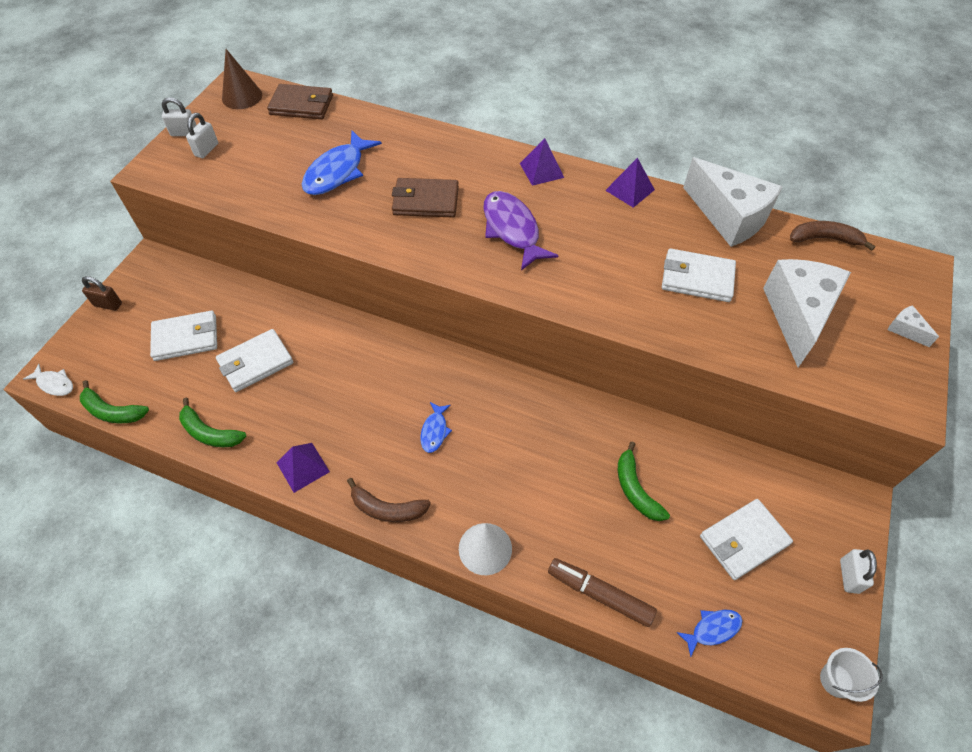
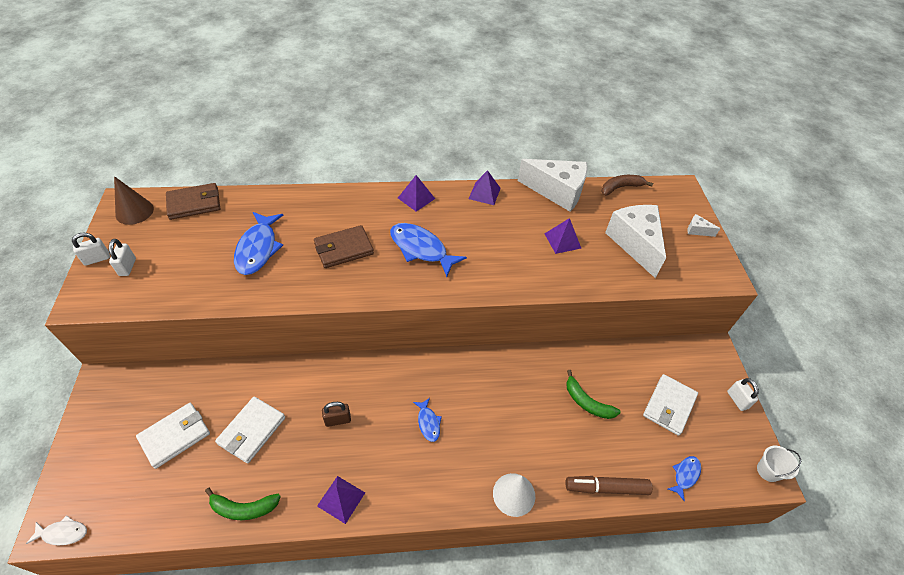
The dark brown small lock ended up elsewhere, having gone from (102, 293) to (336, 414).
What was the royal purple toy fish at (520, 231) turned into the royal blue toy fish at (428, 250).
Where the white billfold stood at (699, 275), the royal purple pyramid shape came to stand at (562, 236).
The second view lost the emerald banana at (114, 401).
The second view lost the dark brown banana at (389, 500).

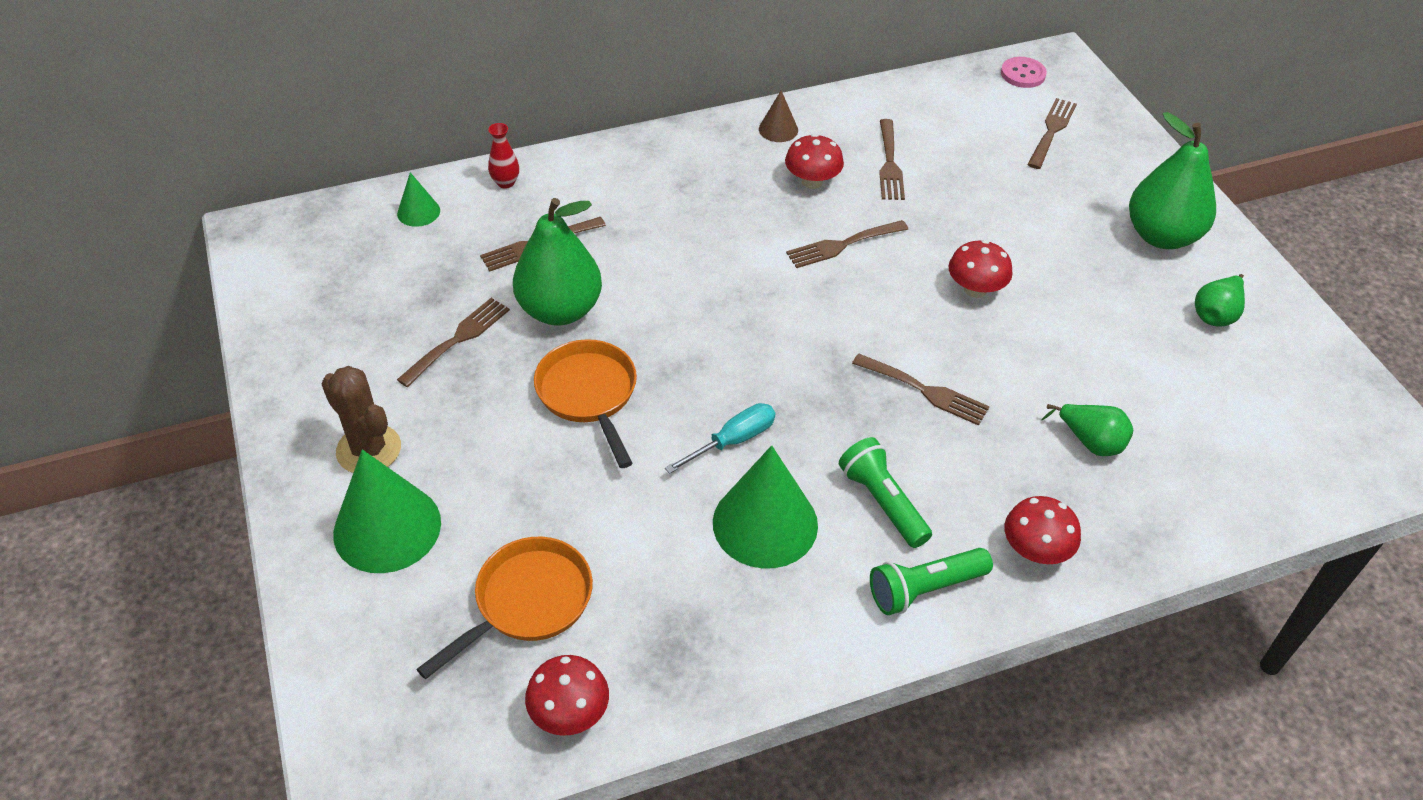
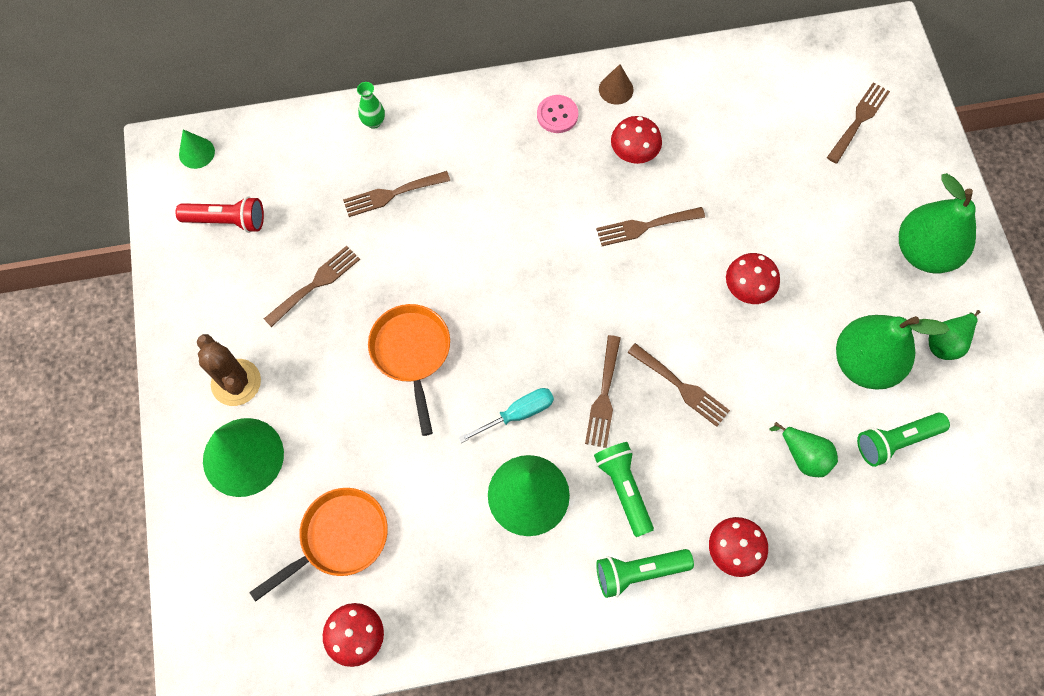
The second view gained the scarlet flashlight at (219, 214).
The emerald cone ended up elsewhere, having gone from (418, 199) to (197, 149).
What was the scarlet flower vase at (503, 156) turned into the emerald flower vase at (371, 105).
The pink sewing button ended up elsewhere, having gone from (1024, 72) to (557, 114).
The dark brown table fork ended up elsewhere, having gone from (892, 159) to (603, 391).
The emerald toy pear ended up elsewhere, having gone from (557, 261) to (893, 352).
The second view gained the emerald flashlight at (903, 440).

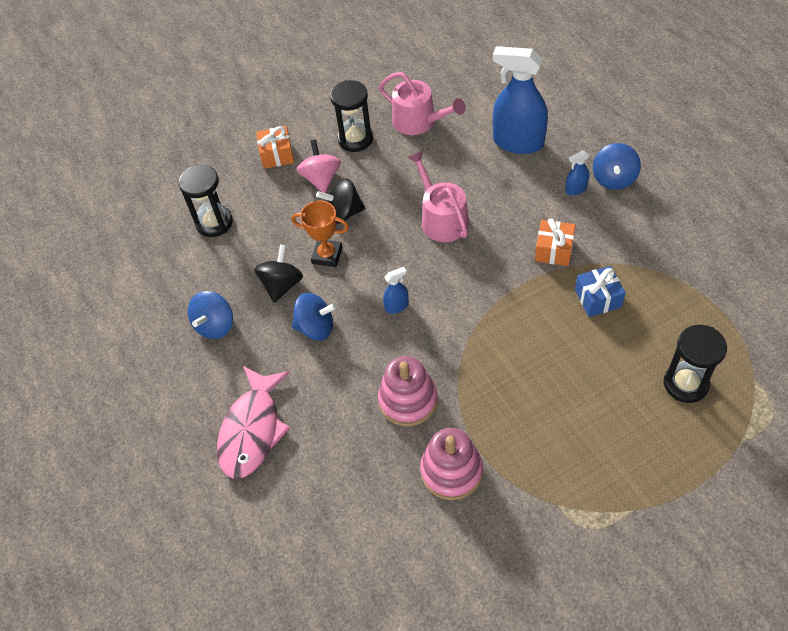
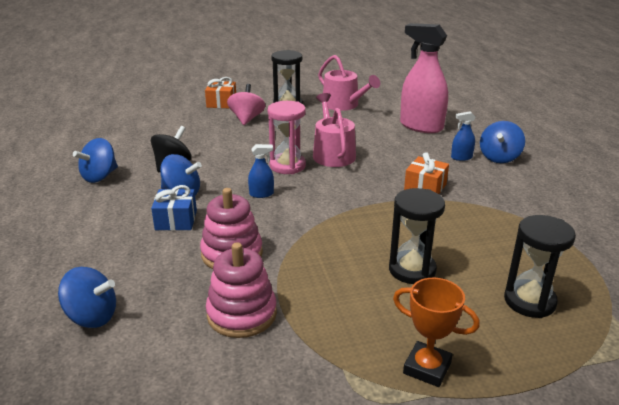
The second view gained the royal blue toy top at (87, 297).
The royal blue wrapped gift ended up elsewhere, having gone from (600, 291) to (174, 208).
The second view gained the pink hourglass at (287, 137).
The ebony hourglass ended up elsewhere, having gone from (205, 200) to (417, 236).
The orange-coloured trophy ended up elsewhere, having gone from (320, 233) to (436, 332).
What was the royal blue spray cleaner at (520, 100) turned into the pink spray cleaner at (424, 78).
The second view lost the pink toy fish at (253, 422).
The second view lost the ebony toy top at (340, 201).

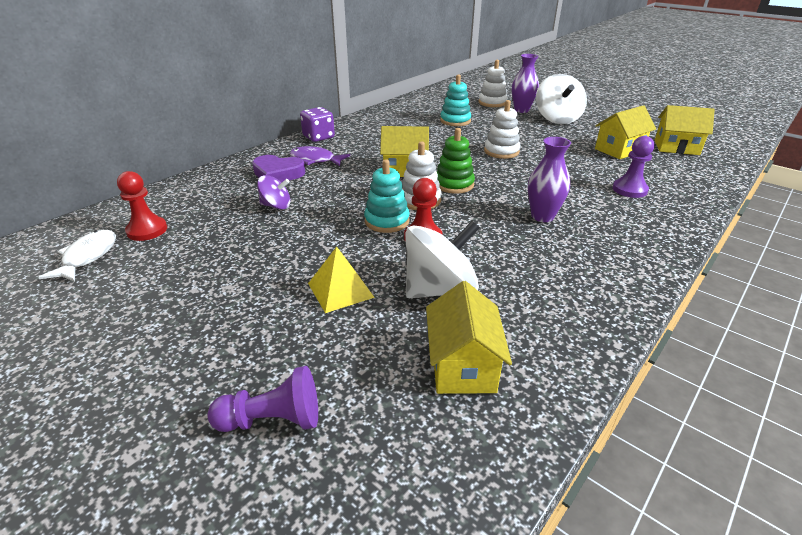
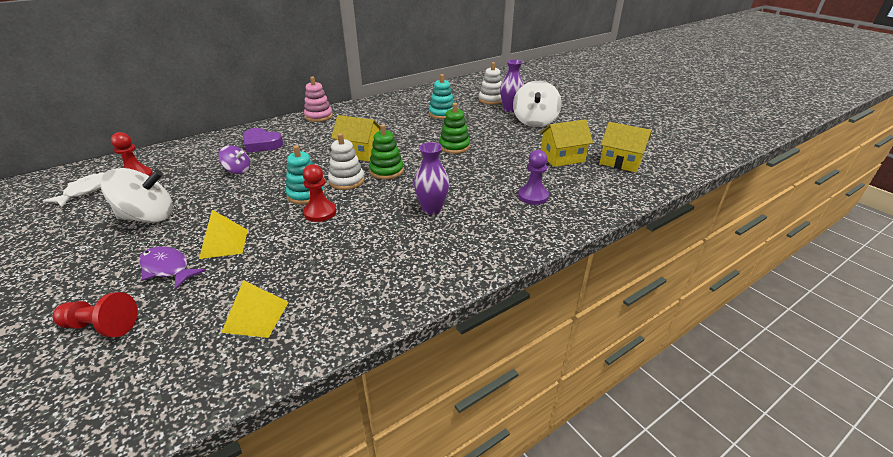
What was the royal purple chess pawn at (262, 399) turned into the scarlet chess pawn at (95, 314).
The white toy top ended up elsewhere, having gone from (442, 259) to (137, 195).
The royal purple toy fish ended up elsewhere, having gone from (319, 156) to (172, 268).
Where the yellow cottage stood at (469, 337), the yellow pyramid shape came to stand at (255, 309).
Where the royal purple die stood at (317, 124), the pink stacking toy came to stand at (318, 99).
What was the white stacking toy at (502, 129) turned into the emerald stacking toy at (454, 128).

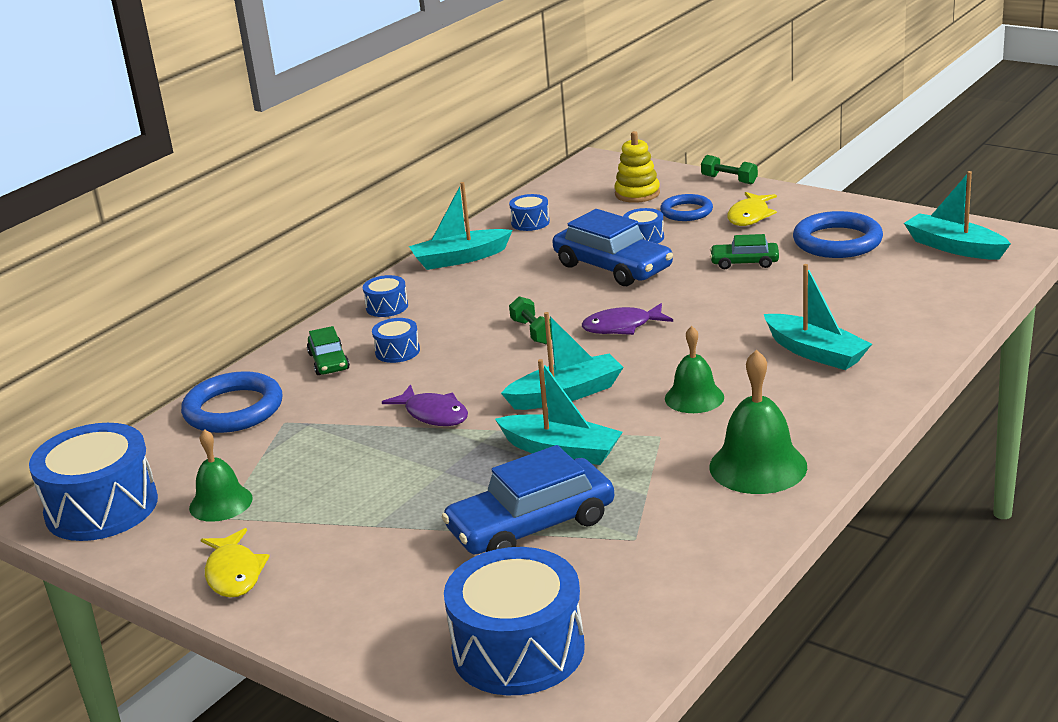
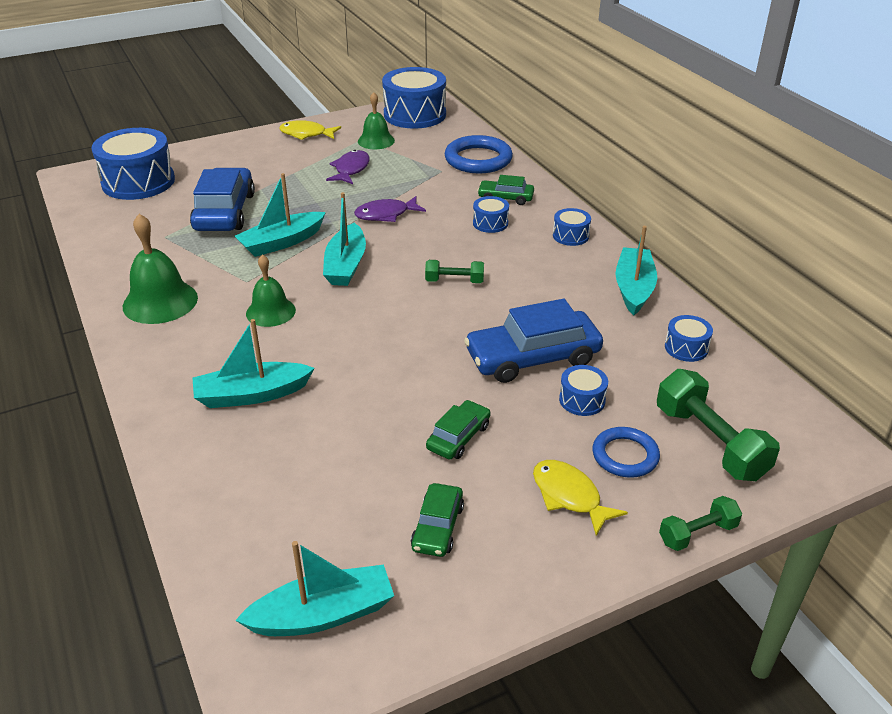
The royal purple toy fish ended up elsewhere, having gone from (627, 319) to (348, 167).
Where the royal blue torus stood at (838, 234), the emerald toy car came to stand at (437, 520).
Where the yellow stacking toy stood at (637, 167), the emerald free weight came to stand at (718, 425).

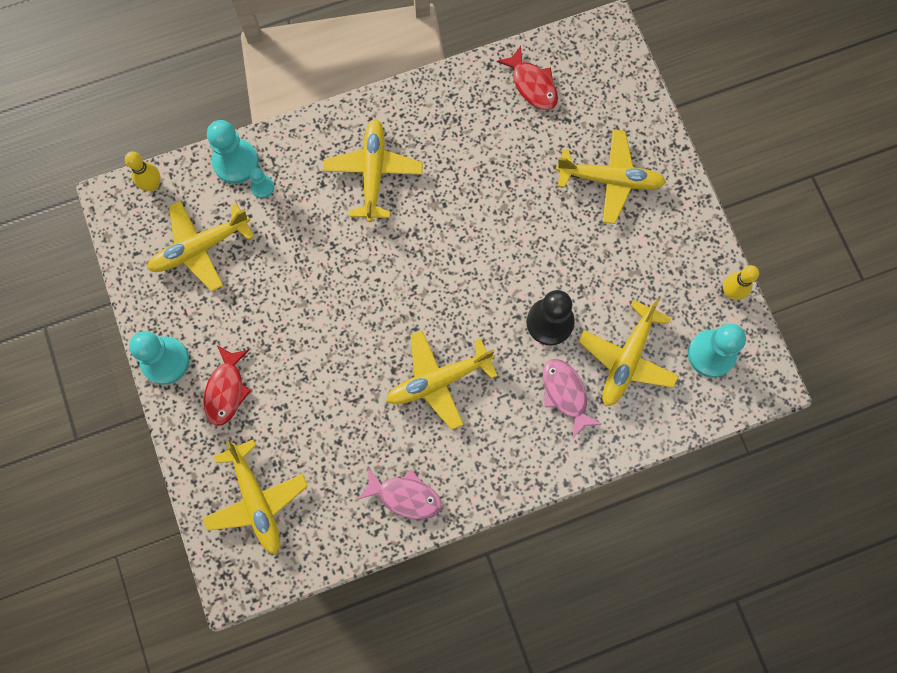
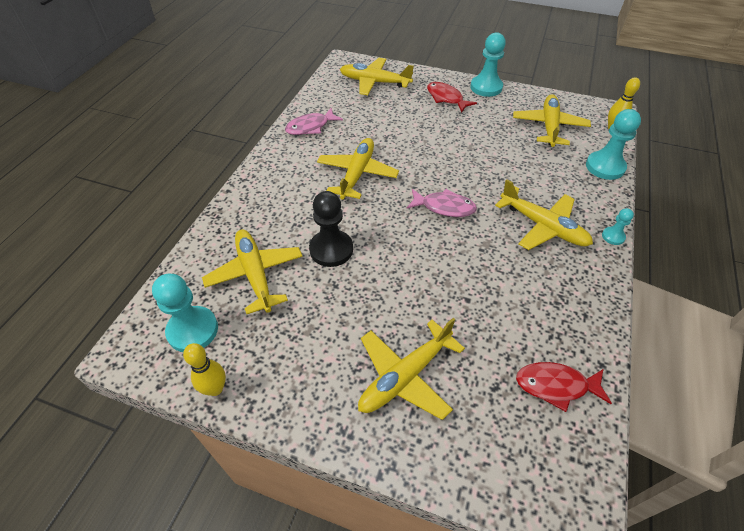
The pink toy fish ended up elsewhere, having gone from (572, 398) to (442, 203).
The aqua chess pawn ended up elsewhere, having gone from (261, 182) to (618, 226).

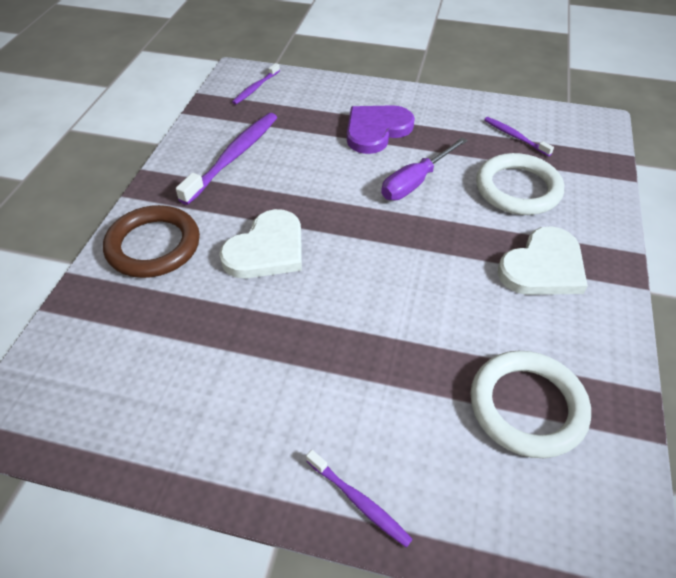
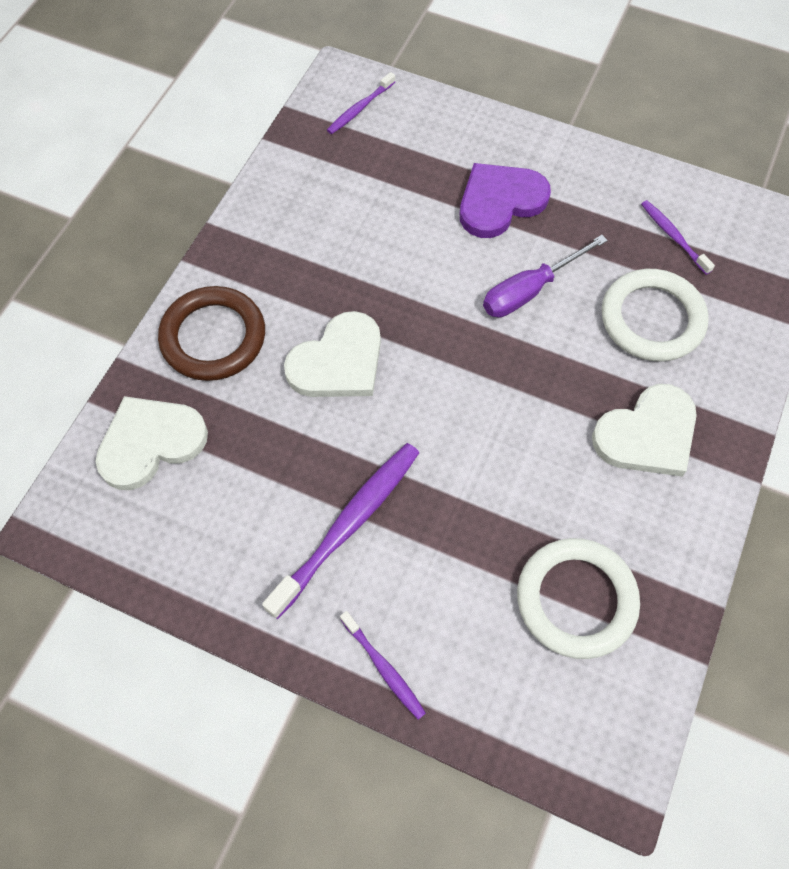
The second view gained the white heart at (151, 443).
The royal purple toothbrush ended up elsewhere, having gone from (226, 159) to (340, 531).

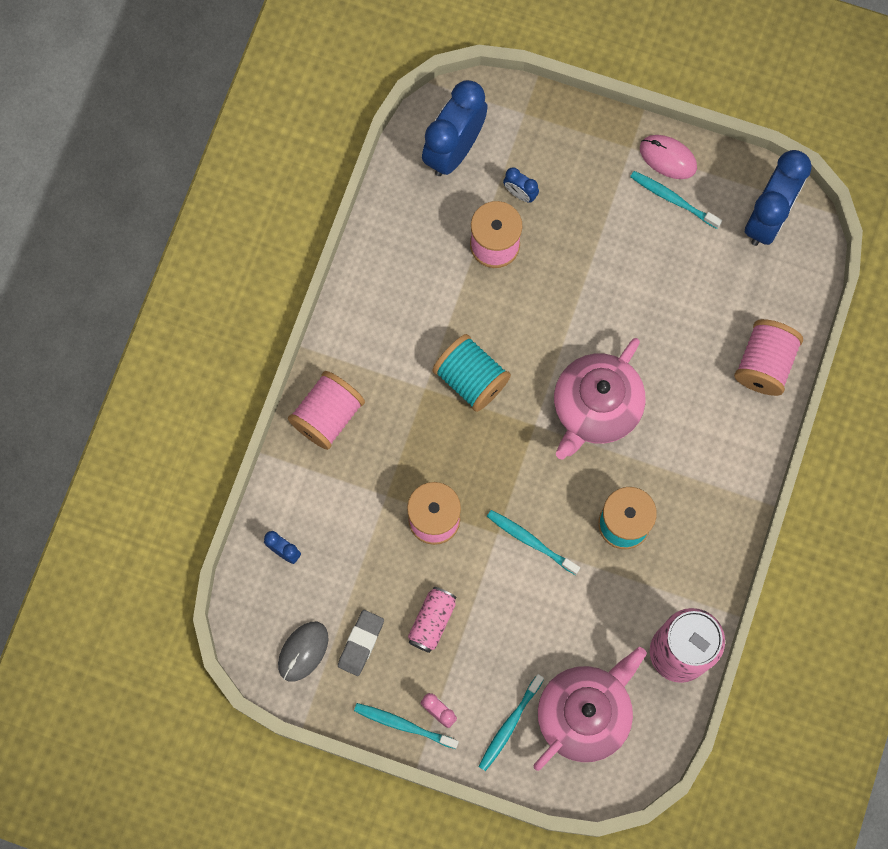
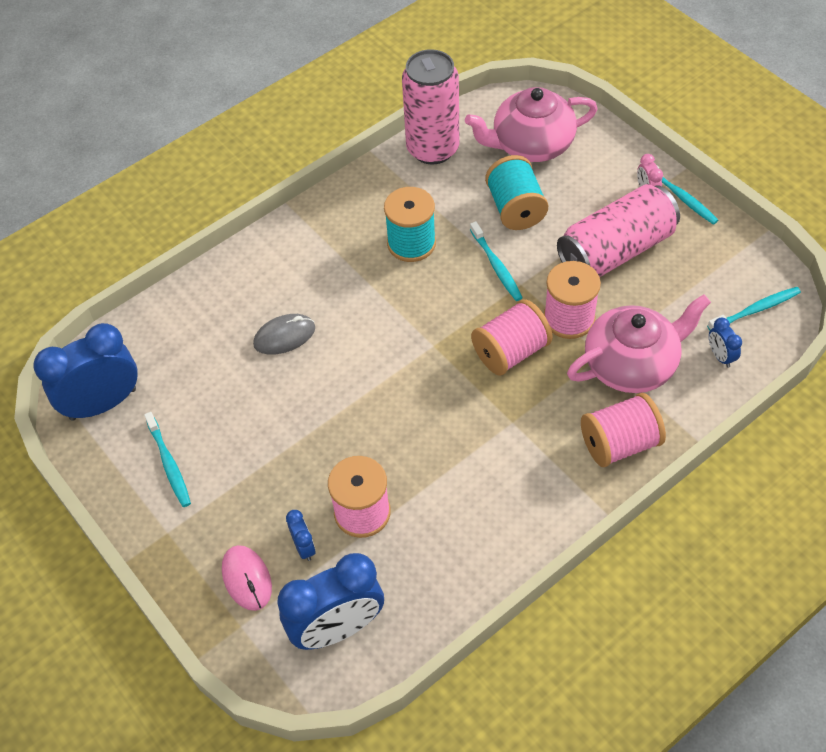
The pink computer mouse ended up elsewhere, having gone from (668, 157) to (247, 578).
The grey computer mouse ended up elsewhere, having gone from (303, 652) to (284, 334).
The pink spool ended up elsewhere, having gone from (768, 357) to (512, 337).
The aqua spool ended up elsewhere, having gone from (471, 373) to (516, 192).
The size of the pink tin at (432, 620) changed by a factor of 2.03.
The pink tea pot ended up elsewhere, having gone from (599, 398) to (639, 344).
The aqua toothbrush ended up elsewhere, having gone from (511, 722) to (754, 309).
The second view lost the grey pencil eraser at (361, 643).

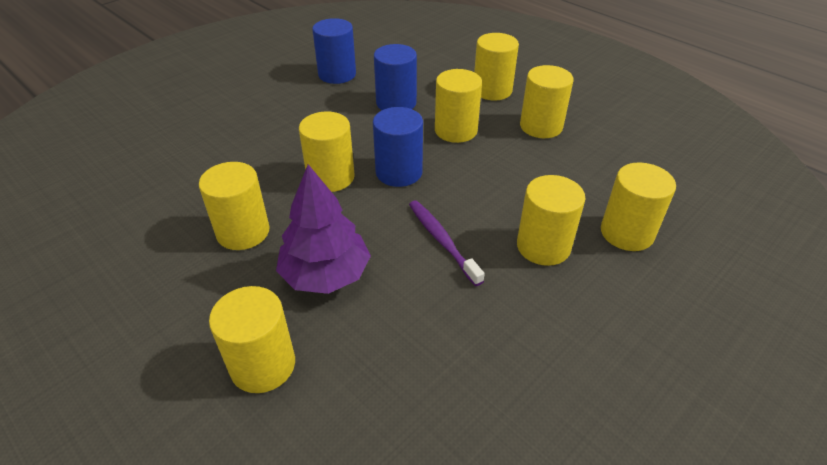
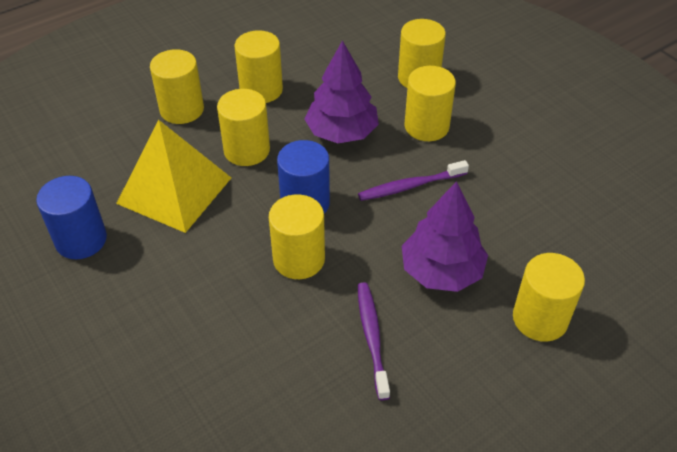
Where the royal blue solid cylinder stood at (395, 77), the yellow pyramid shape came to stand at (173, 176).
The second view gained the royal purple tree at (341, 91).
Where the yellow solid cylinder stood at (234, 206), the royal purple toothbrush came to stand at (374, 341).

